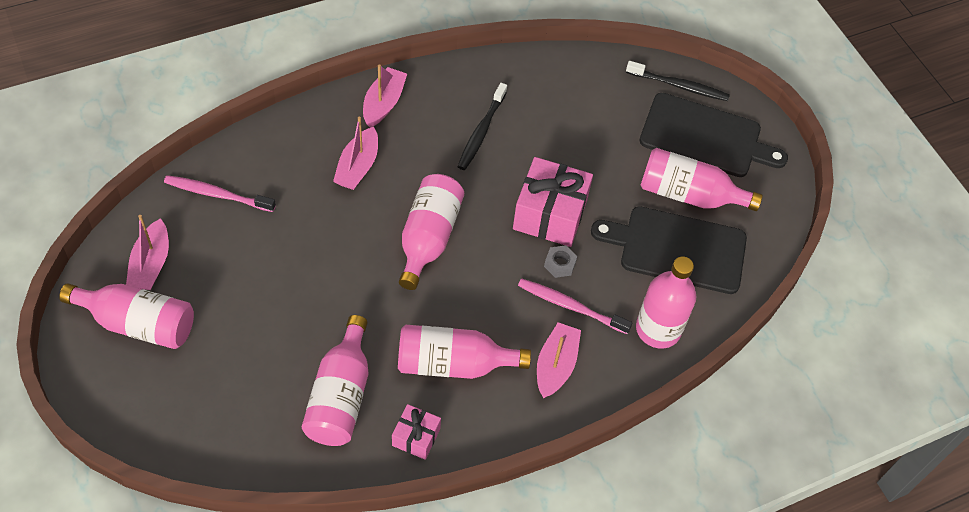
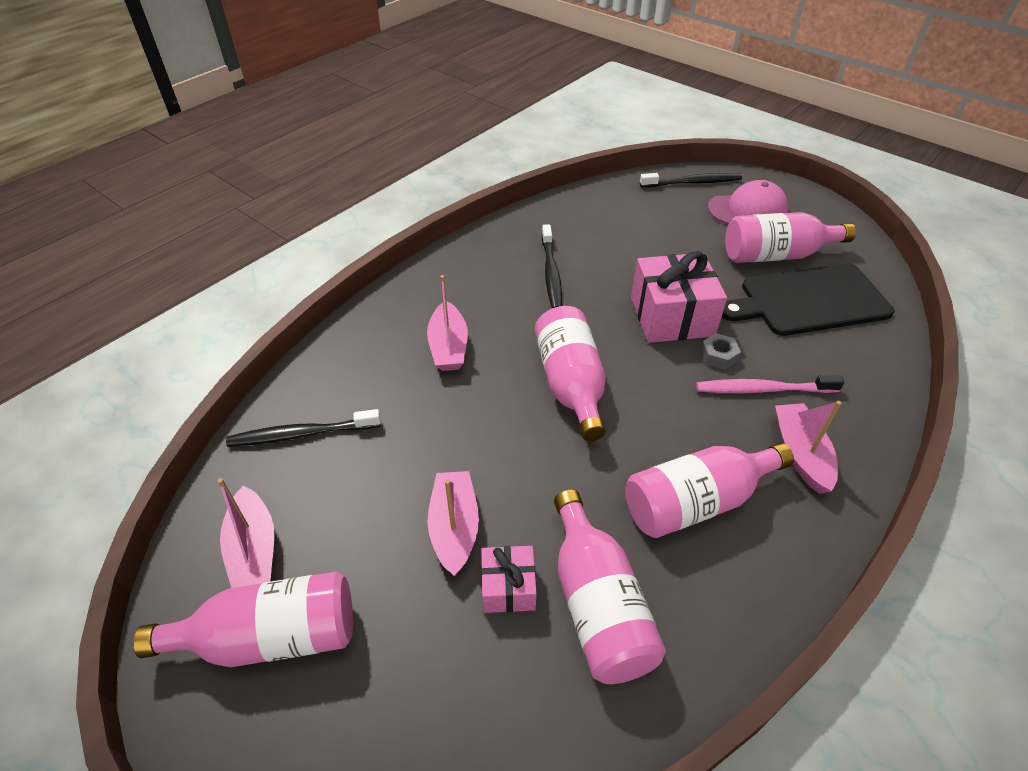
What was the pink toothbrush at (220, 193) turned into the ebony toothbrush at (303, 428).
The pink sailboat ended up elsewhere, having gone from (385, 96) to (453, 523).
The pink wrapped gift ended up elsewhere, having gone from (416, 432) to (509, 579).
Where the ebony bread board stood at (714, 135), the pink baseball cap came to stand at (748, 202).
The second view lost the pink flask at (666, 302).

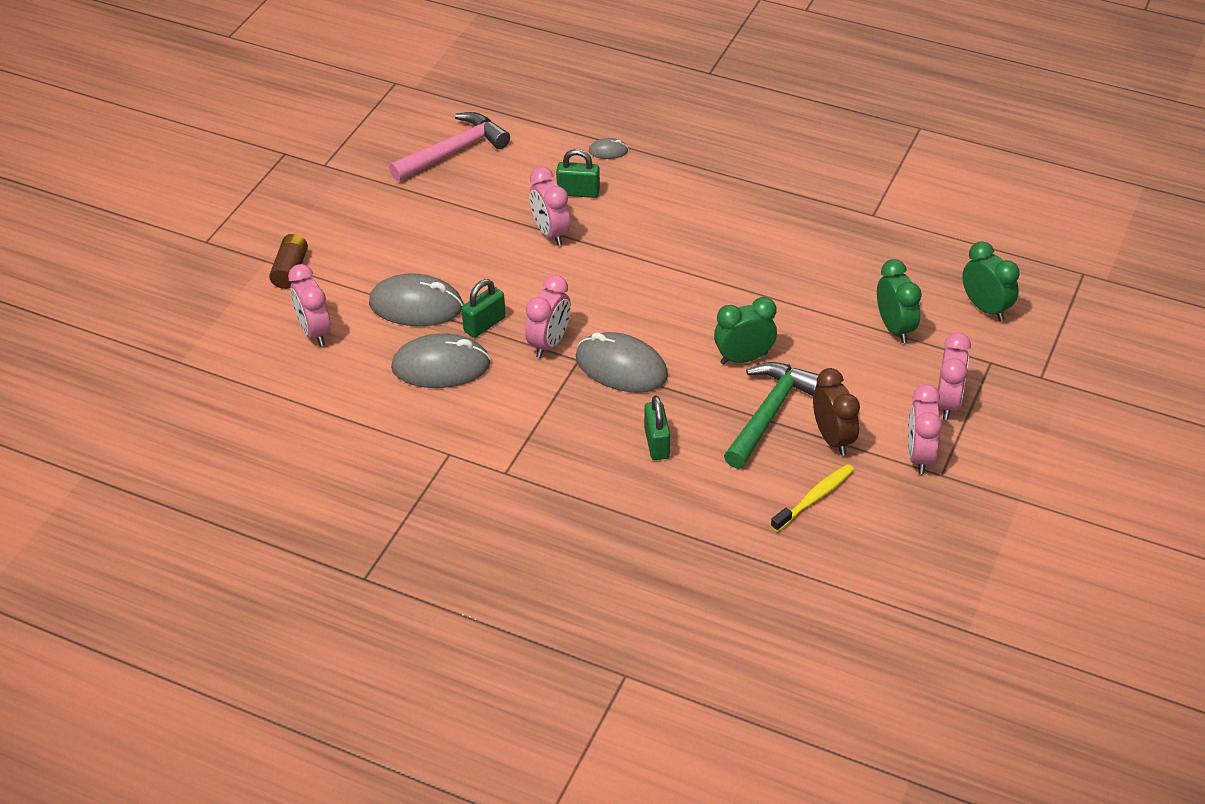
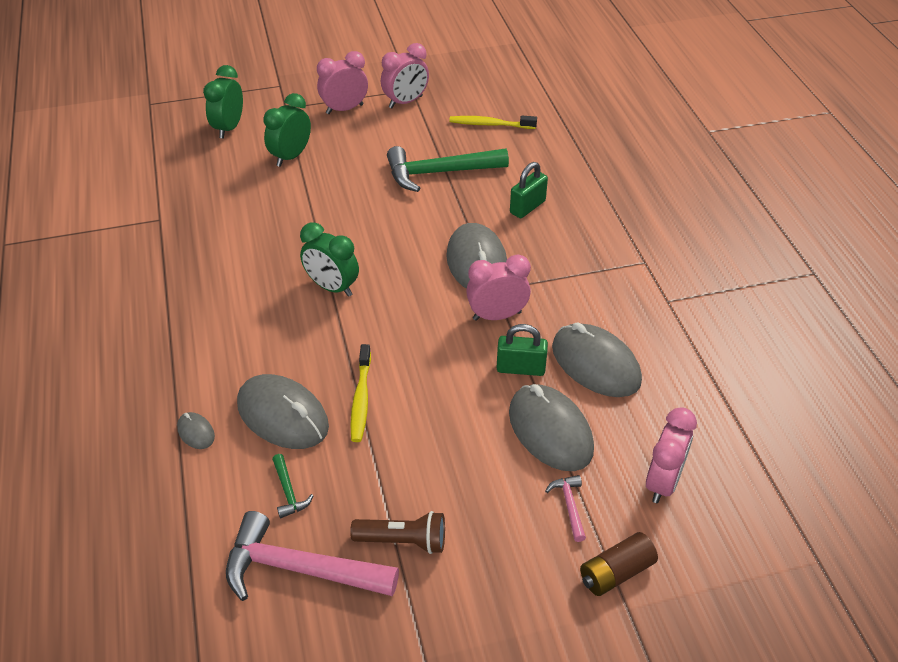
Where the emerald small lock stood at (578, 173), the grey computer mouse came to stand at (283, 411).
The second view gained the emerald claw hammer at (293, 486).
The emerald alarm clock ended up elsewhere, having gone from (745, 330) to (329, 260).
Where the pink alarm clock stood at (550, 206), the yellow toothbrush came to stand at (360, 393).
The second view gained the dark brown flashlight at (397, 532).
The second view gained the pink claw hammer at (565, 508).
The second view lost the dark brown alarm clock at (836, 412).

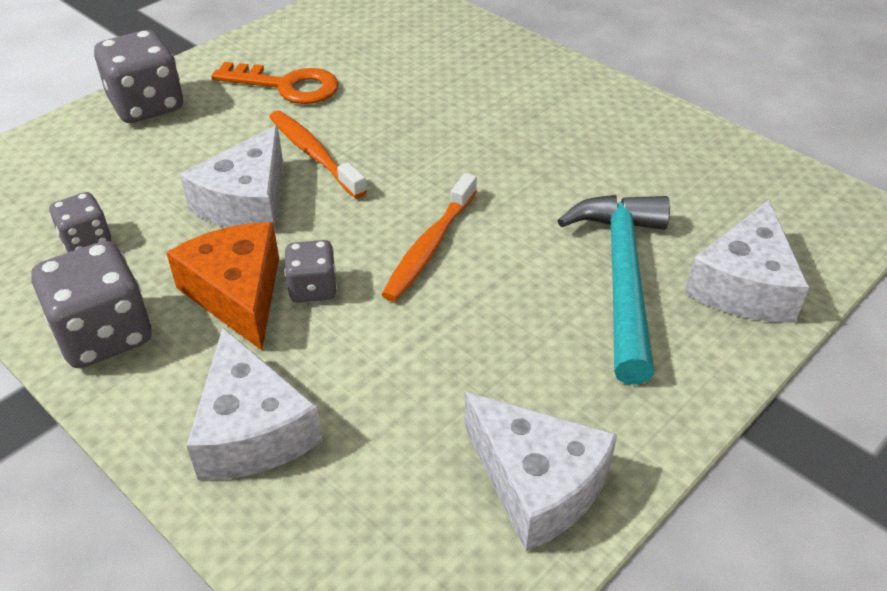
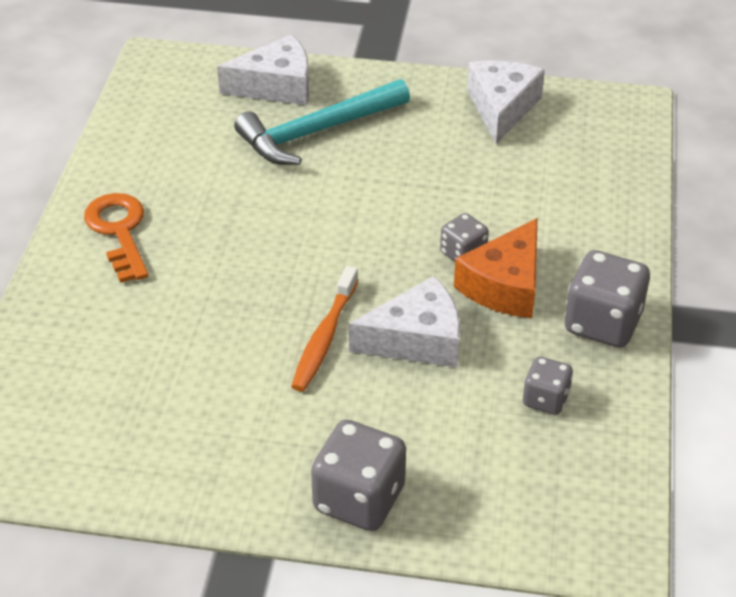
The orange-coloured latchkey ended up elsewhere, having gone from (275, 83) to (116, 238).
The second view lost the white piece of cheese at (254, 404).
The second view lost the orange-coloured toothbrush at (429, 237).

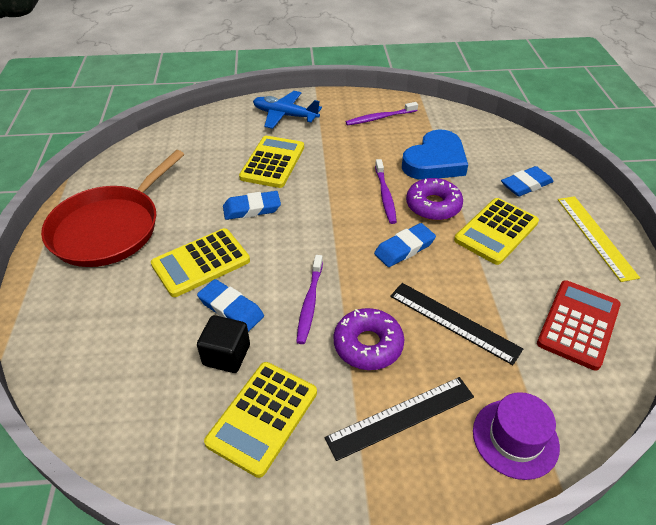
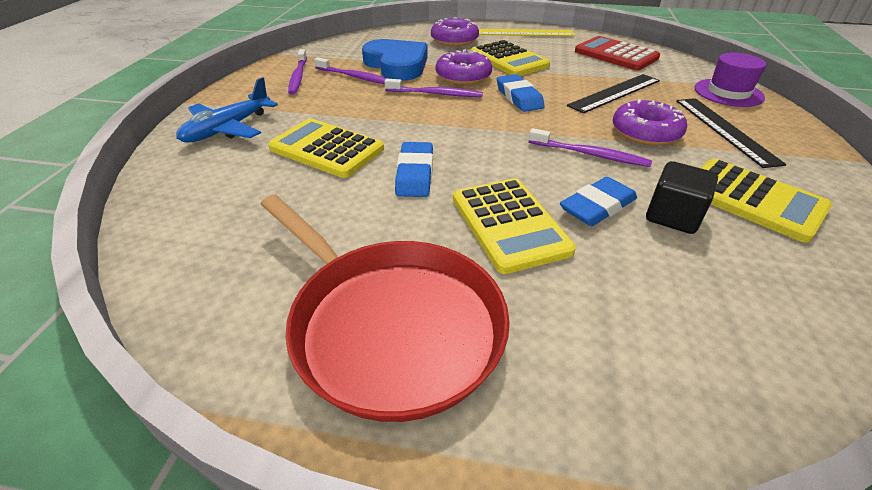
The second view gained the royal purple toothbrush at (350, 70).
Where the royal blue pencil eraser stood at (527, 181), the royal purple doughnut came to stand at (455, 32).

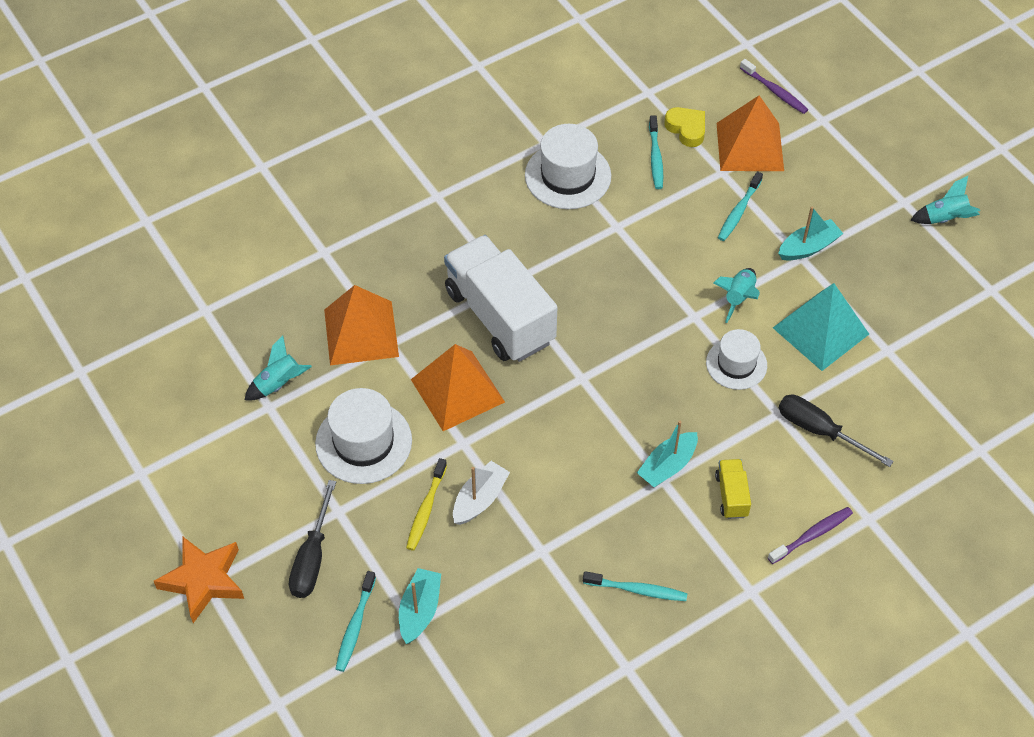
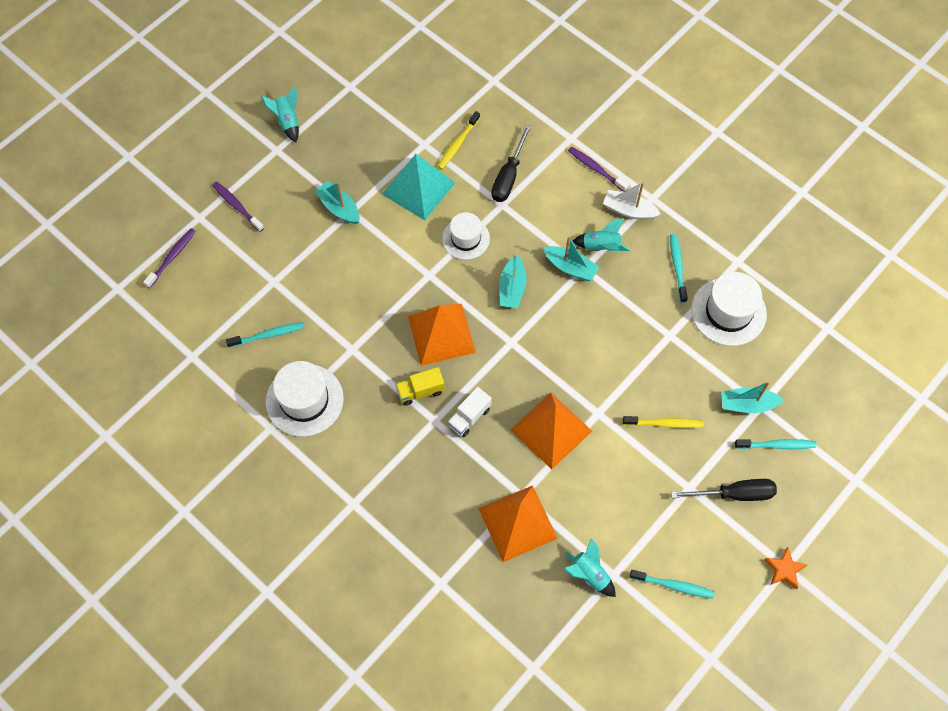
The second view gained the royal purple toothbrush at (238, 207).
The yellow lorry ended up elsewhere, having gone from (733, 489) to (420, 386).
The orange-coloured pyramid shape ended up elsewhere, having gone from (750, 133) to (442, 335).
The second view gained the yellow toothbrush at (458, 140).
The size of the white lorry at (500, 298) changed by a factor of 0.43.
The second view gained the aqua sailboat at (512, 281).
The aqua spaceship ended up elsewhere, having gone from (737, 295) to (601, 234).
The white sailboat ended up elsewhere, having gone from (481, 493) to (632, 201).
The aqua toothbrush ended up elsewhere, having gone from (740, 206) to (672, 584).
The white tall hat ended up elsewhere, having gone from (363, 436) to (729, 309).
The size of the orange-coloured star shape at (199, 579) changed by a factor of 0.58.
The second view lost the yellow heart at (684, 127).

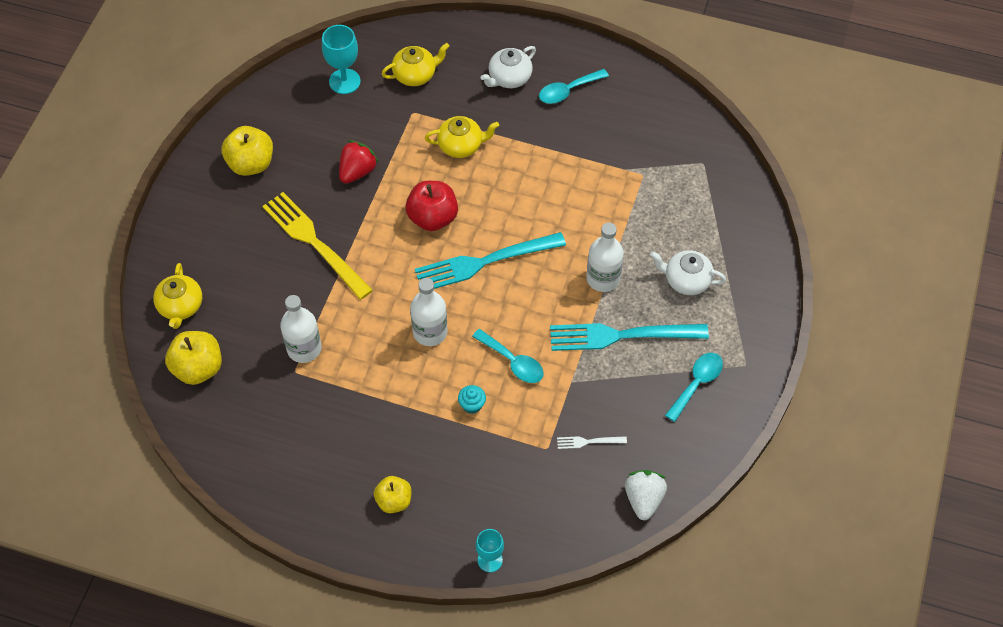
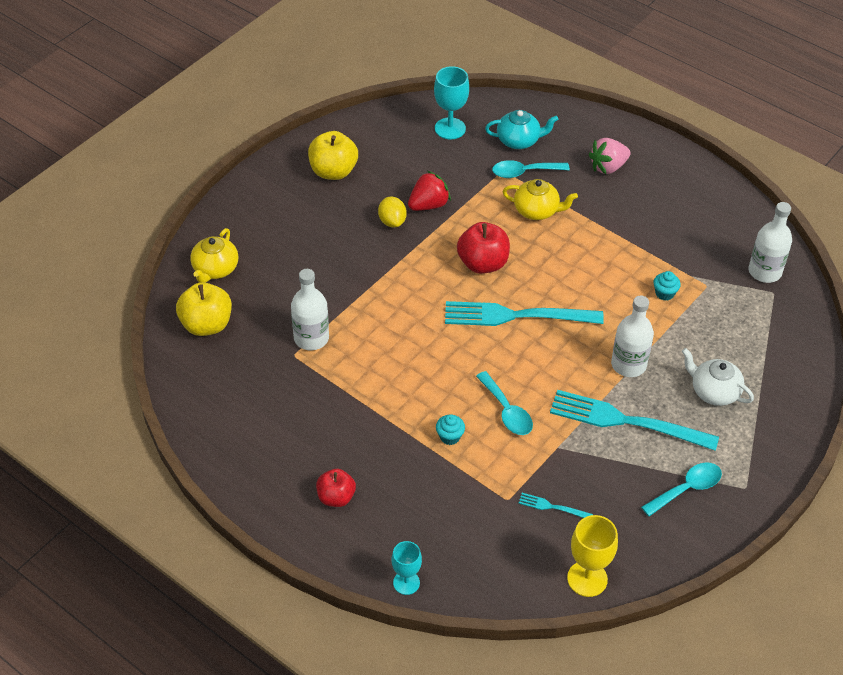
What was the yellow apple fruit at (393, 494) turned into the scarlet apple fruit at (336, 488).
The second view gained the yellow toy lemon at (392, 211).
What was the yellow tea pot at (416, 64) turned into the aqua tea pot at (521, 129).
The aqua tablespoon ended up elsewhere, having gone from (574, 86) to (531, 169).
What was the white table fork at (592, 442) turned into the aqua table fork at (555, 505).
Where the white strawberry stood at (646, 495), the yellow chalice came to stand at (592, 556).
Where the white tea pot stood at (508, 67), the pink strawberry came to stand at (610, 156).
The second view gained the aqua muffin at (667, 286).
The white flask ended up elsewhere, having gone from (428, 312) to (770, 242).
The second view lost the yellow table fork at (317, 246).

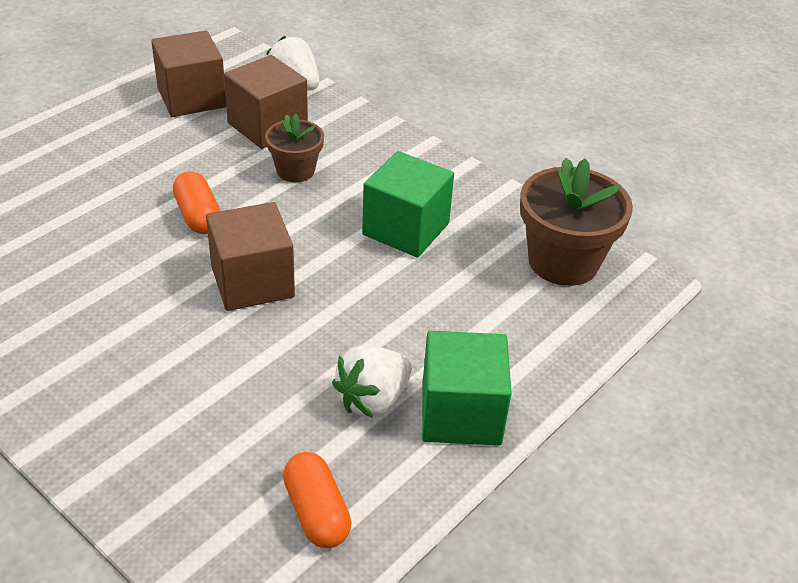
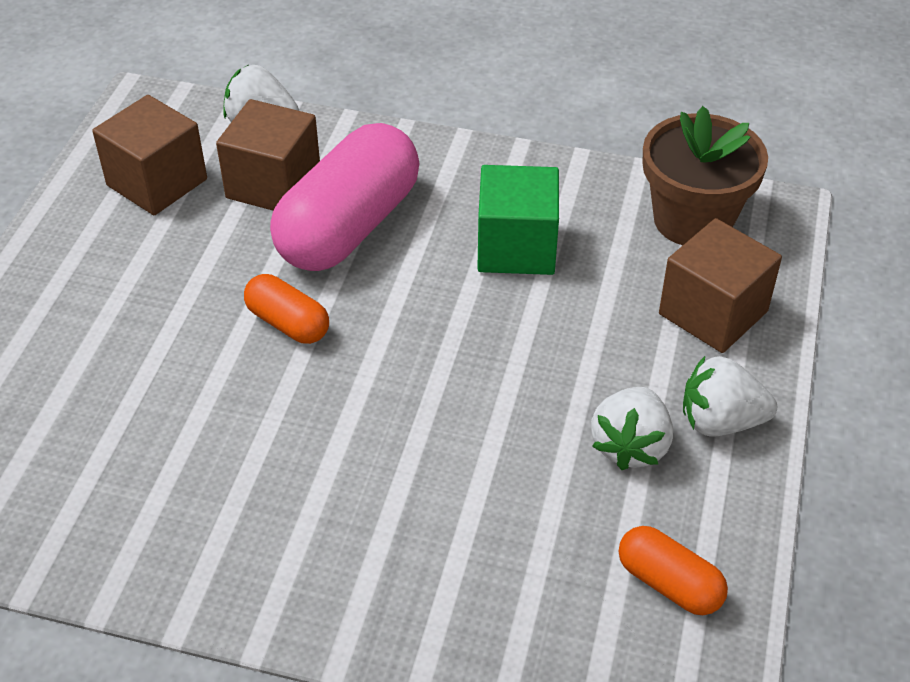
Where the dark brown plant pot stood at (294, 148), the pink pill shape came to stand at (344, 197).
The dark brown cube ended up elsewhere, having gone from (250, 256) to (720, 285).
Where the emerald cube stood at (467, 388), the white strawberry came to stand at (730, 396).

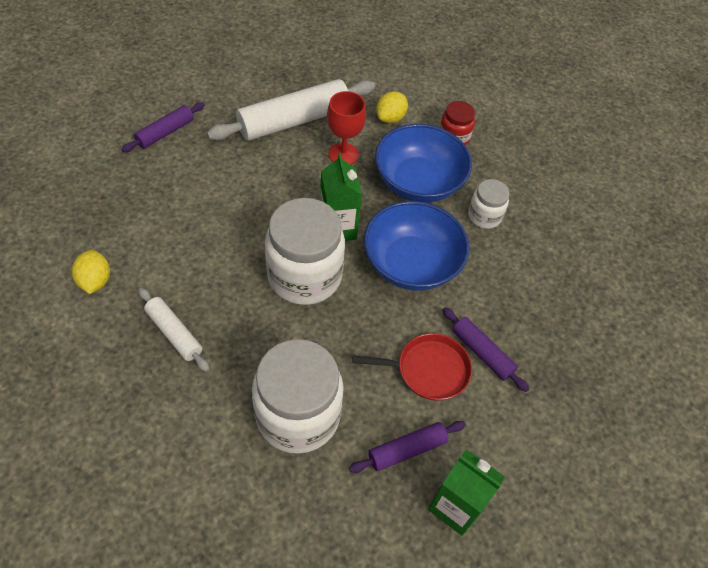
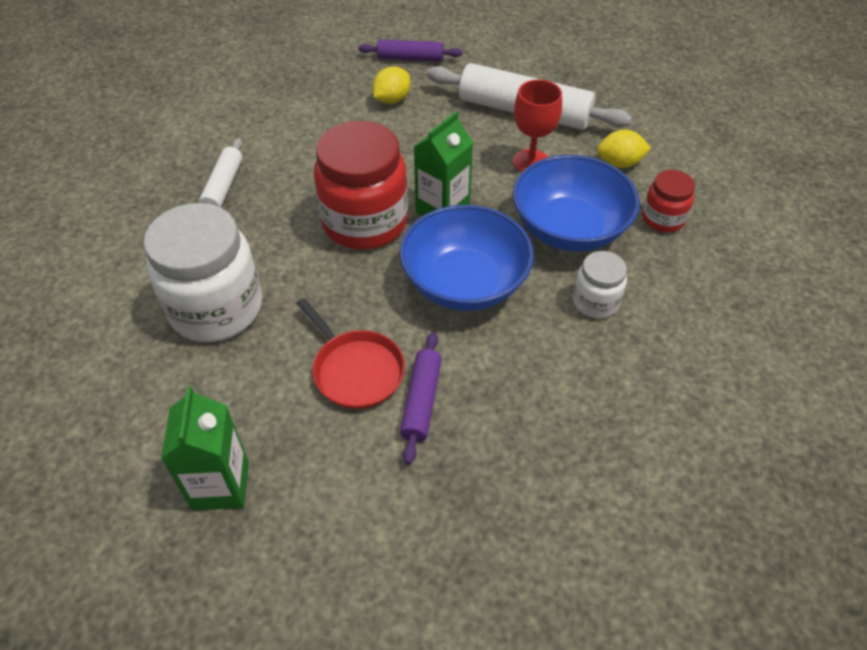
What was the white preserve jar at (305, 251) turned into the scarlet preserve jar at (361, 185).
The yellow toy lemon ended up elsewhere, having gone from (91, 272) to (392, 85).
The second view lost the royal purple dough roller at (407, 447).

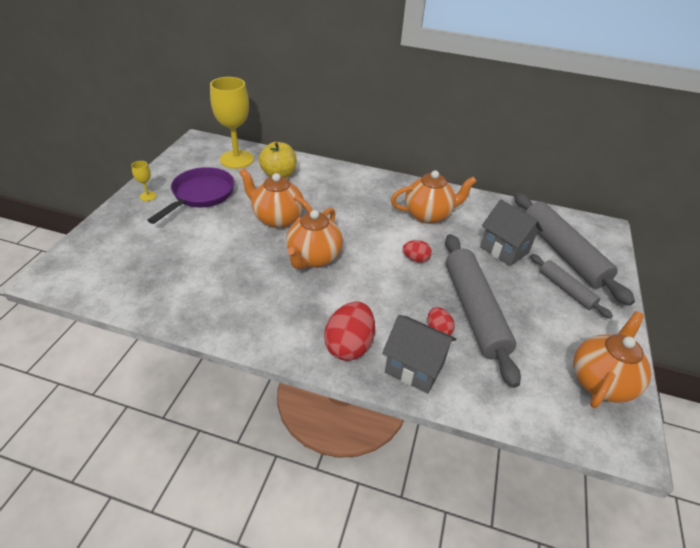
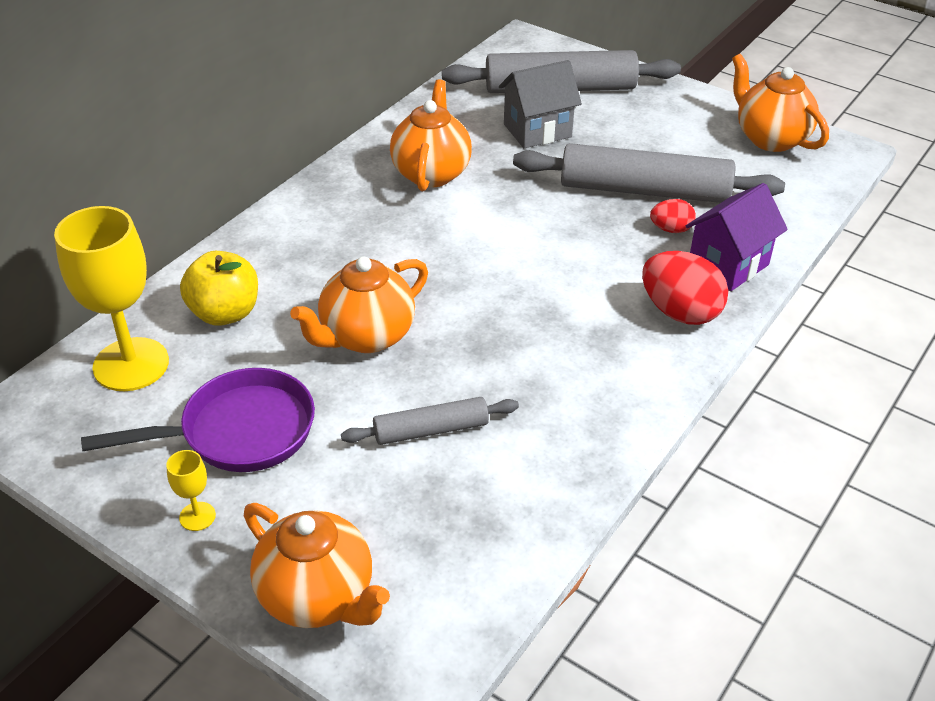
The royal purple pan at (190, 195) ended up facing another way, 120 degrees clockwise from before.
The orange-coloured tea pot ended up elsewhere, having gone from (314, 238) to (317, 565).
The grey dough roller ended up elsewhere, having gone from (571, 286) to (430, 421).
What was the grey cottage at (419, 354) turned into the royal purple cottage at (737, 237).
The second view lost the scarlet toy egg at (417, 251).

